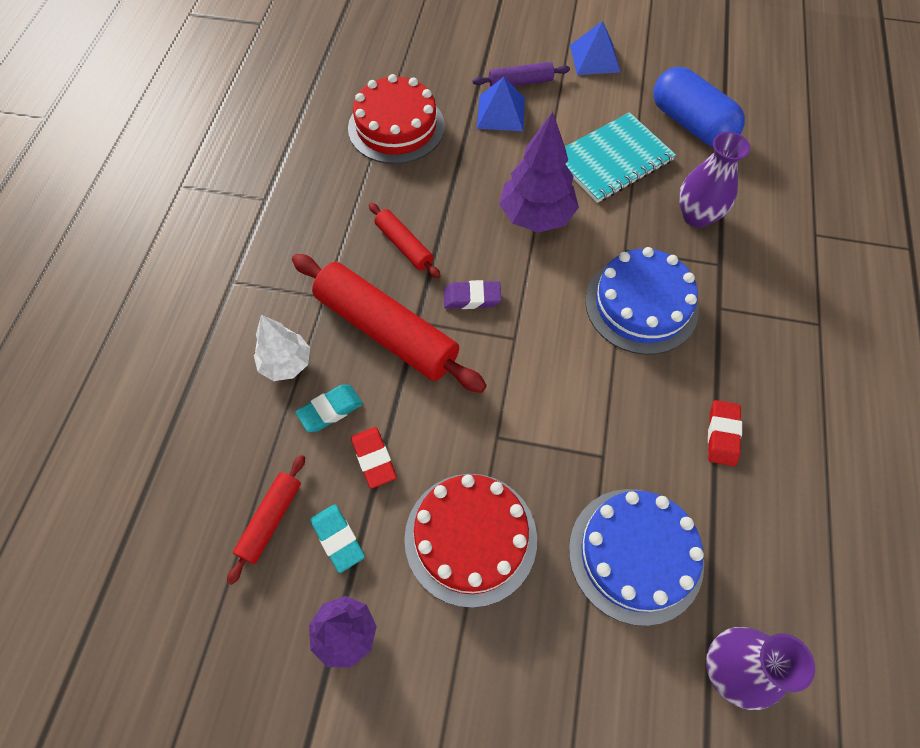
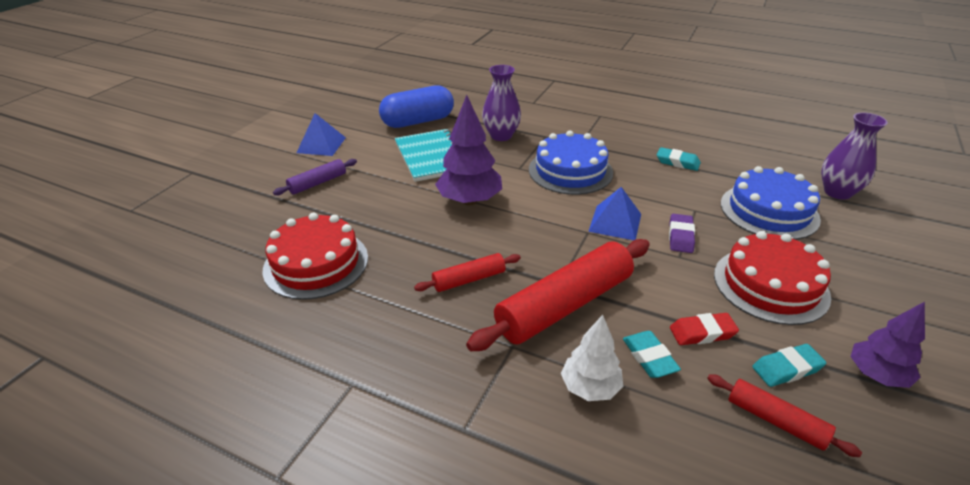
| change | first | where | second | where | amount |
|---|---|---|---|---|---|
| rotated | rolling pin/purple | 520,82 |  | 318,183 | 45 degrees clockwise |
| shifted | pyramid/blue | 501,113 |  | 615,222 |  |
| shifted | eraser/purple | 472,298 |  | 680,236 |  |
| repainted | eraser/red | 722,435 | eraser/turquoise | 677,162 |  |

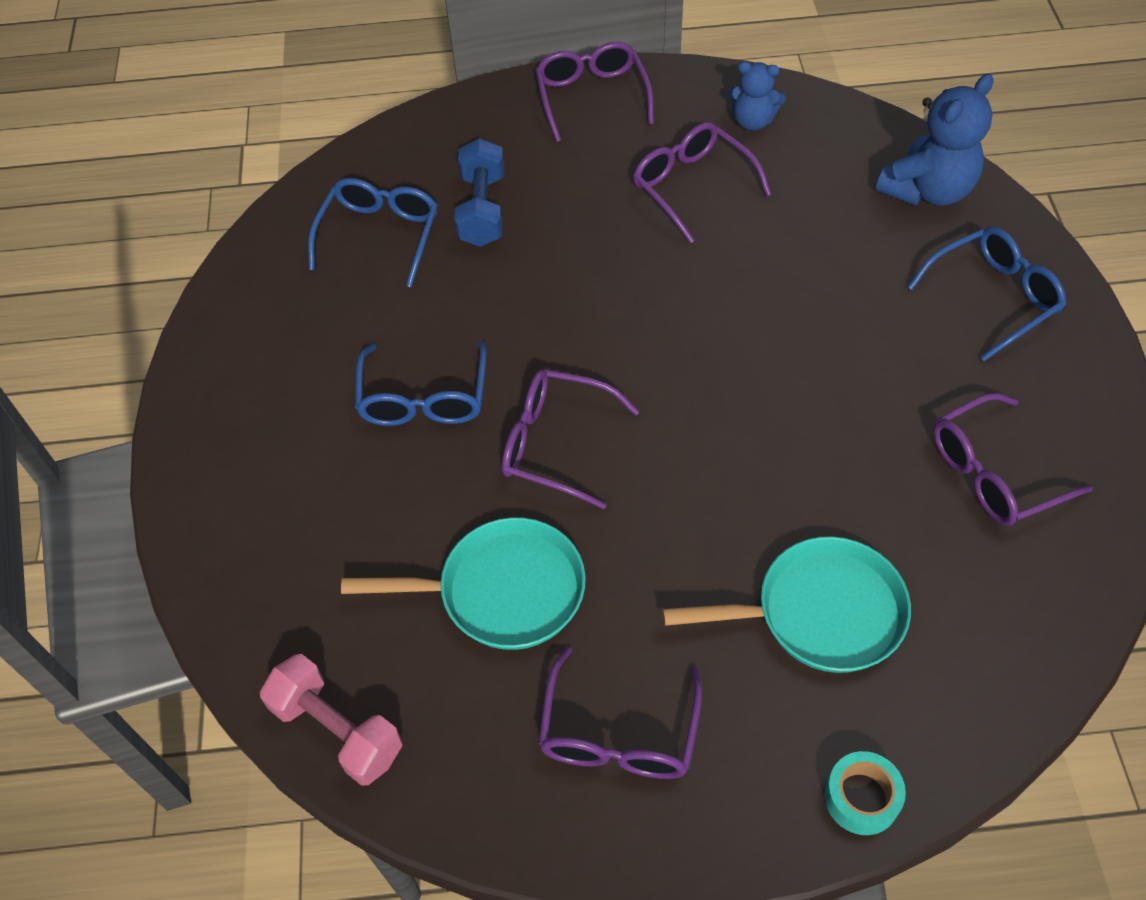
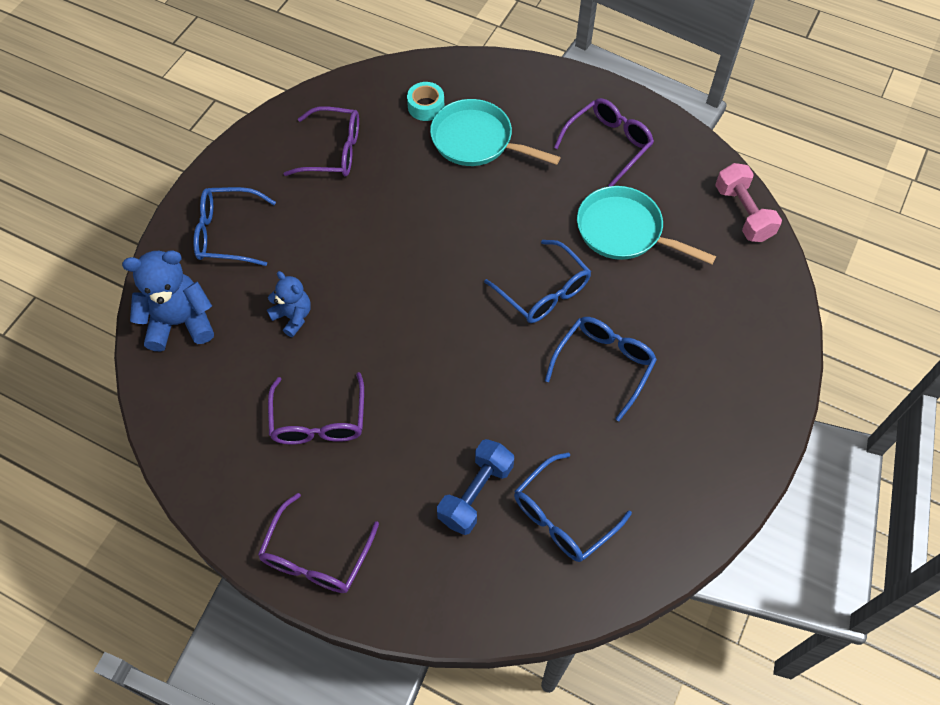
| change | first | where | second | where | amount |
|---|---|---|---|---|---|
| shifted | teddy bear/blue | 752,121 |  | 293,317 |  |
| repainted | glasses/purple | 555,444 | glasses/blue | 544,292 |  |
| shifted | tape/turquoise | 861,798 |  | 426,106 |  |

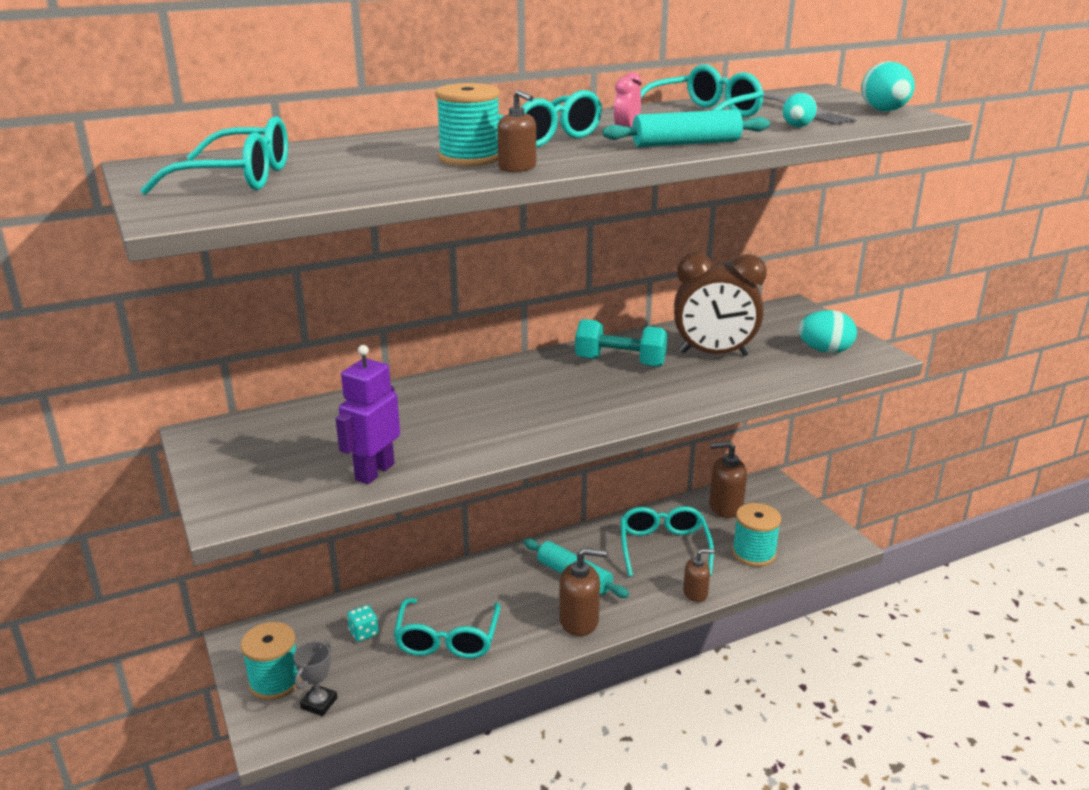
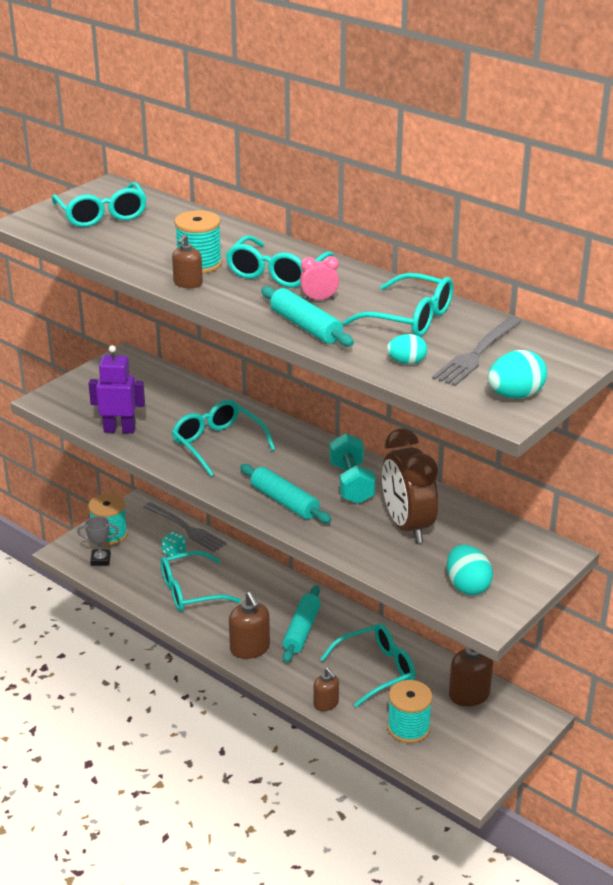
| change | first | where | second | where | amount |
|---|---|---|---|---|---|
| new |  |  | glasses/turquoise | 217,444 |  |
| new |  |  | rolling pin/turquoise | 284,502 |  |
| new |  |  | fork/grey | 186,528 |  |

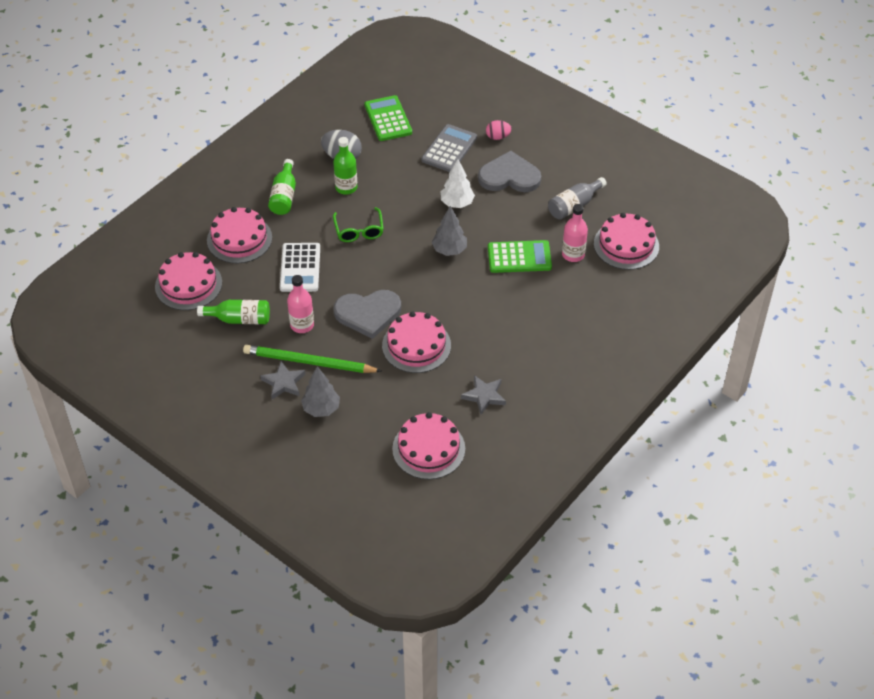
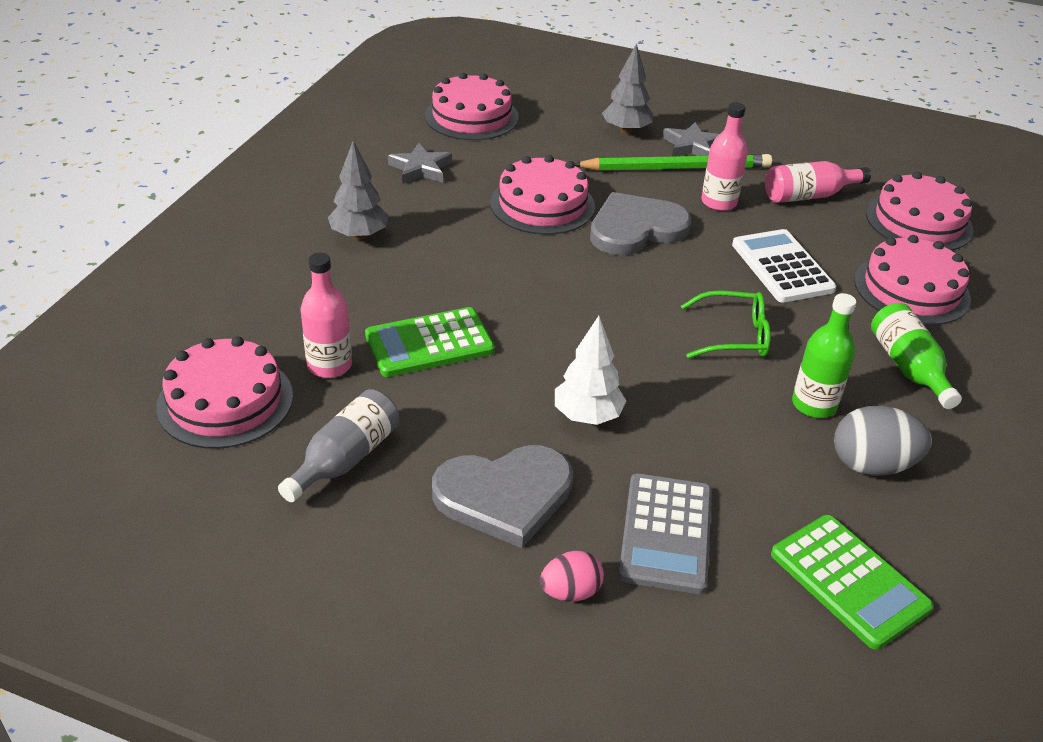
| change | first | where | second | where | amount |
|---|---|---|---|---|---|
| shifted | tree/grey | 449,250 |  | 359,235 |  |
| rotated | glasses/green | 359,230 |  | 733,336 | 120 degrees clockwise |
| repainted | bottle/green | 239,319 | bottle/pink | 808,196 |  |

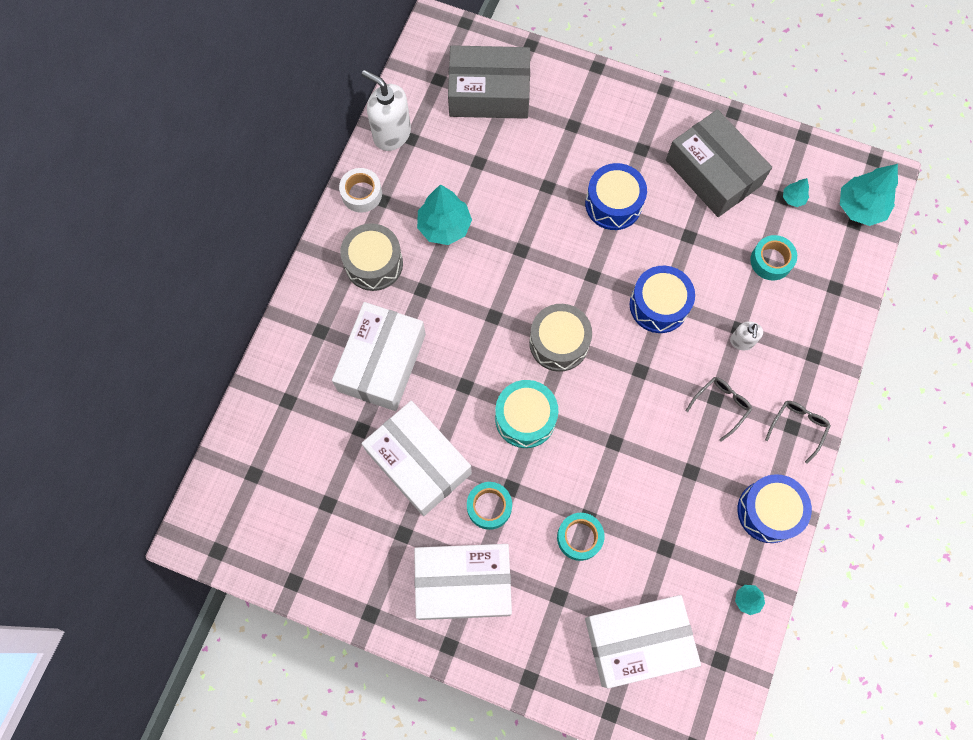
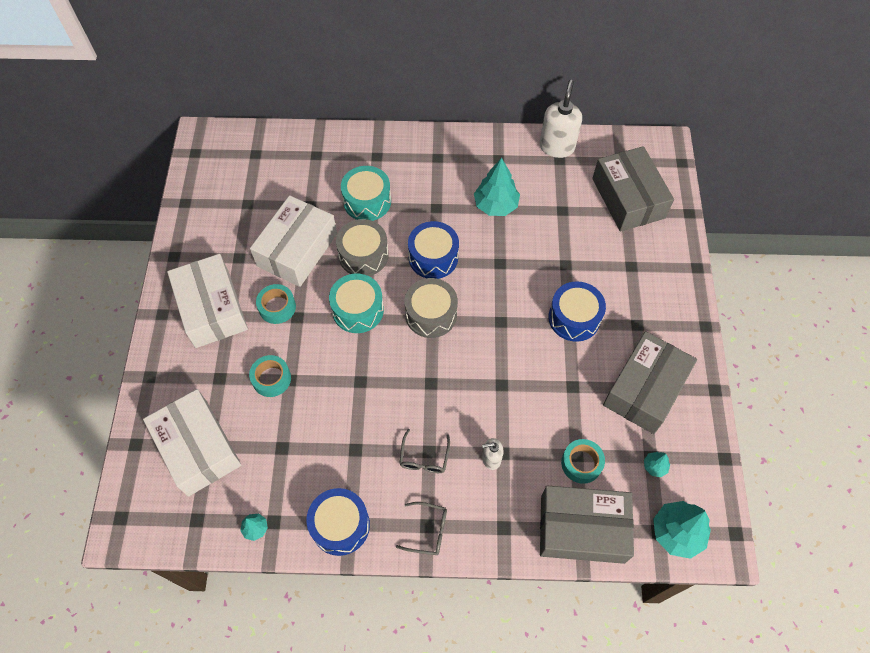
| change | first | where | second | where | amount |
|---|---|---|---|---|---|
| gone | tape/white | 361,194 |  |  |  |
| shifted | drum/grey | 374,263 |  | 363,255 |  |
| shifted | drum/blue | 658,305 |  | 433,257 |  |
| swapped | box/white | 382,362 | drum/turquoise | 367,201 |  |
| rotated | glasses/grey | 721,405 |  | 424,458 | 75 degrees clockwise |
| new |  |  | box/grey | 582,528 |  |

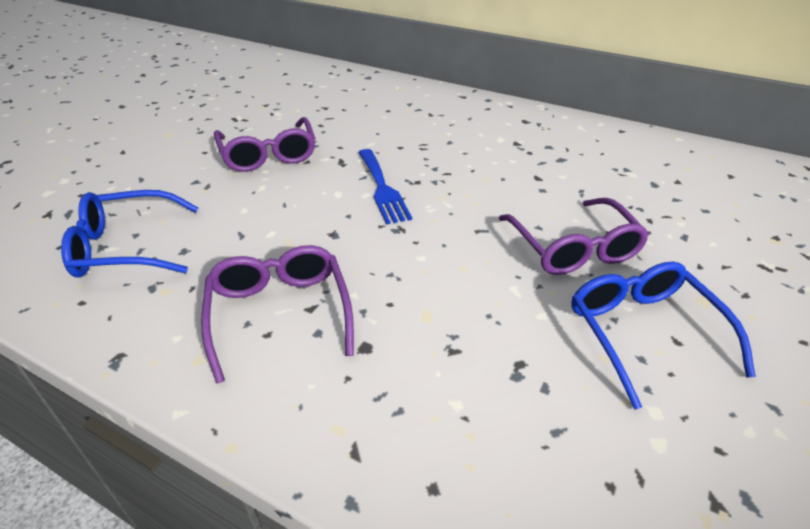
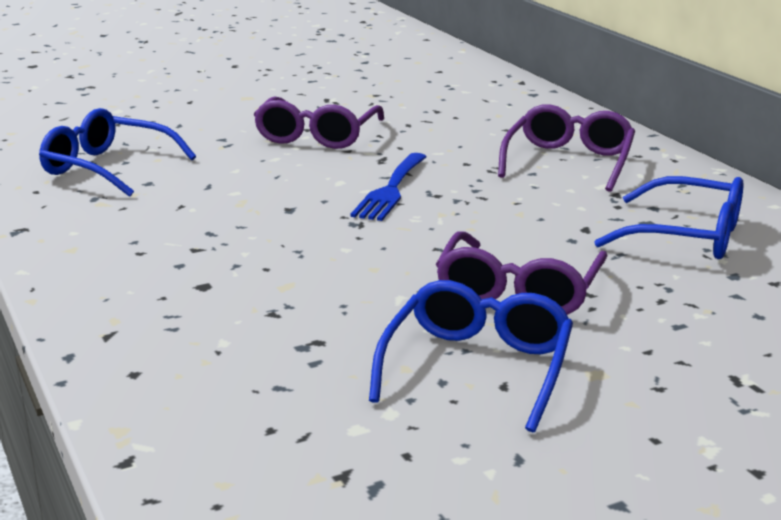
| change | first | where | second | where | amount |
|---|---|---|---|---|---|
| shifted | glasses/purple | 279,313 |  | 569,162 |  |
| new |  |  | glasses/blue | 688,236 |  |

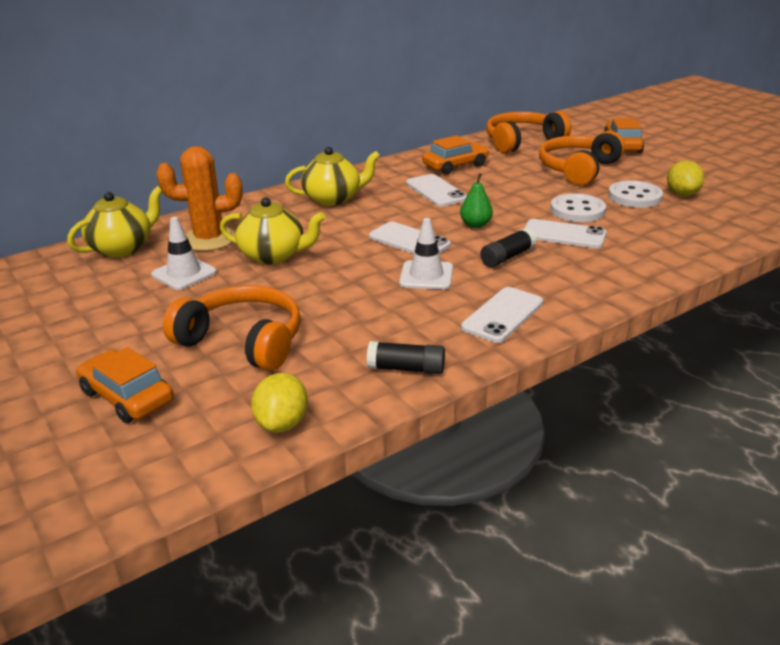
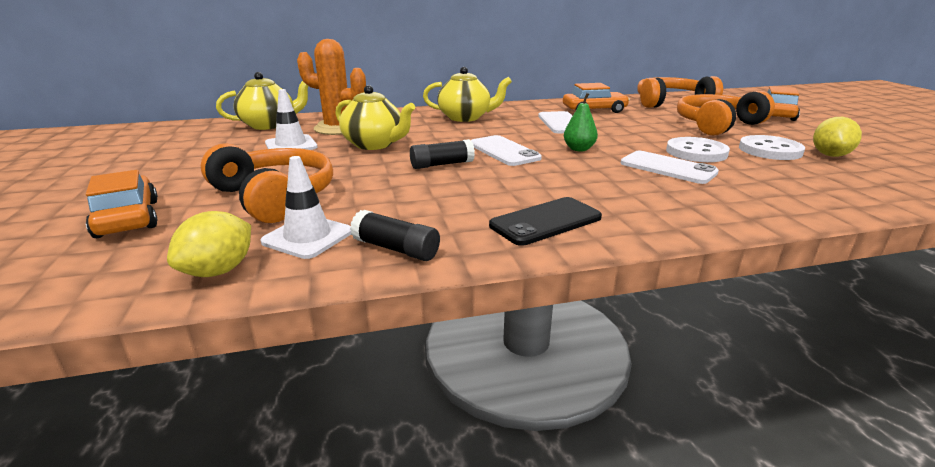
| change | first | where | second | where | amount |
|---|---|---|---|---|---|
| shifted | traffic cone/white | 426,276 |  | 307,237 |  |
| shifted | glue stick/black | 507,257 |  | 442,164 |  |
| repainted | phone/white | 502,315 | phone/black | 545,221 |  |

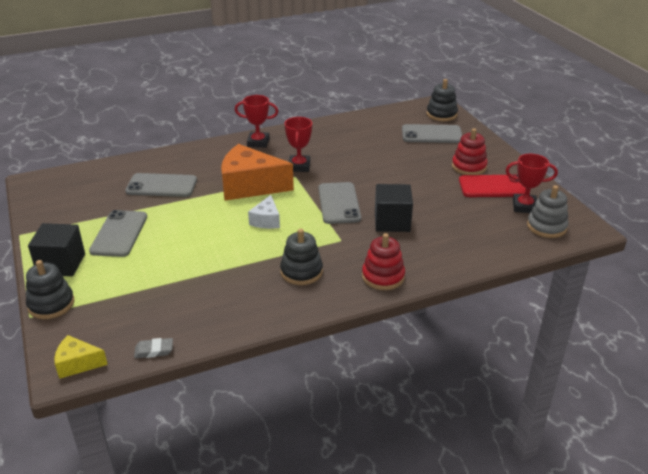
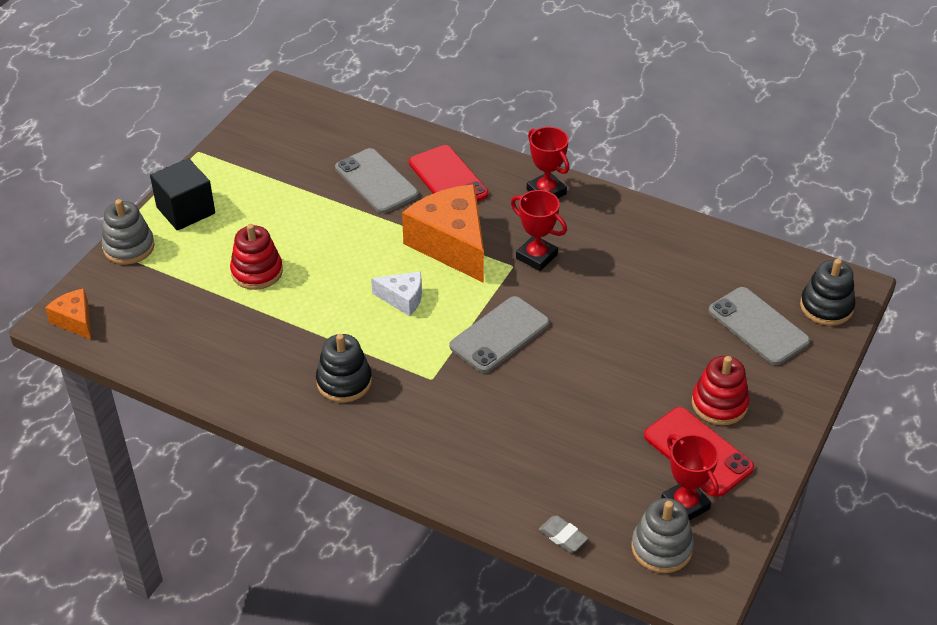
| change | first | where | second | where | amount |
|---|---|---|---|---|---|
| rotated | trophy/red | 299,166 |  | 536,256 | 75 degrees clockwise |
| gone | cube/black | 392,222 |  |  |  |
| rotated | cheese/white | 266,220 |  | 402,299 | 135 degrees counterclockwise |
| gone | phone/grey | 119,234 |  |  |  |
| shifted | stacking toy/red | 383,277 |  | 257,272 |  |
| repainted | stacking toy/black | 51,304 | stacking toy/grey | 129,247 |  |
| repainted | cheese/yellow | 77,364 | cheese/orange | 75,320 |  |
| shifted | eraser/grey | 154,350 |  | 563,536 |  |
| new |  |  | phone/red | 448,178 |  |

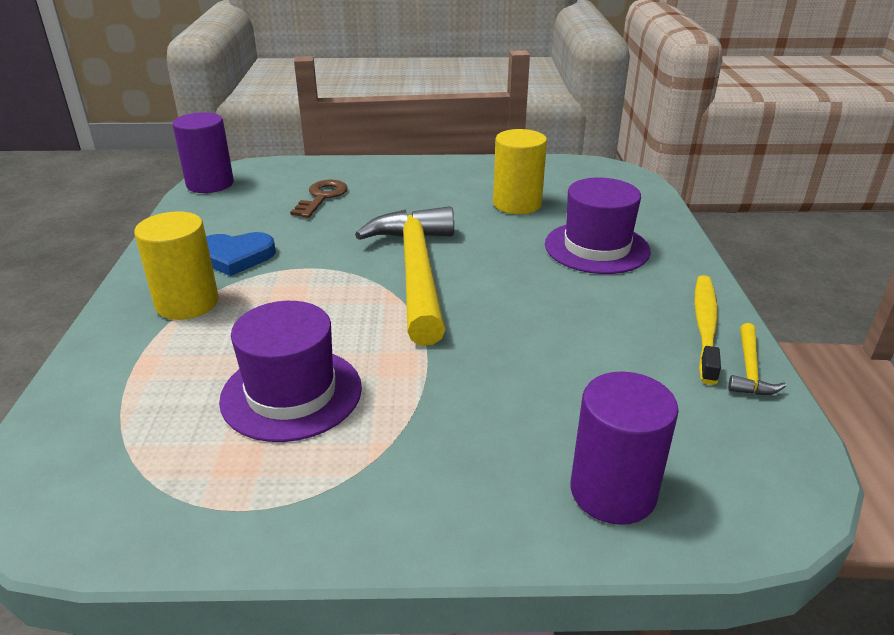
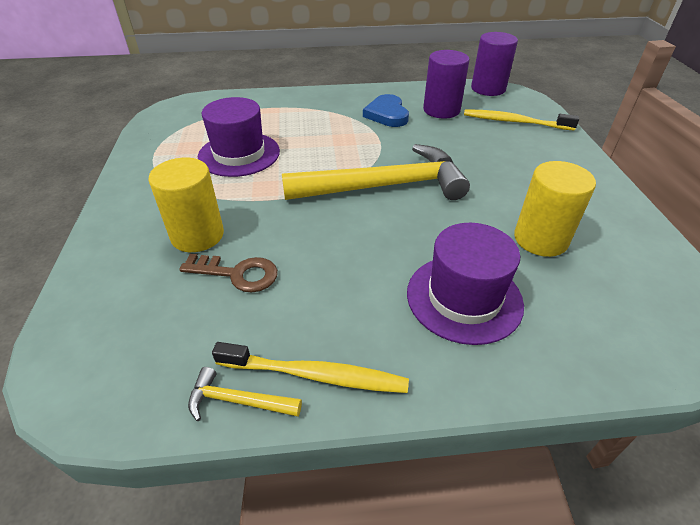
| change | first | where | second | where | amount |
|---|---|---|---|---|---|
| shifted | key/brown | 322,197 |  | 237,274 |  |
| shifted | cylinder/yellow | 187,303 |  | 197,235 |  |
| shifted | cylinder/purple | 613,492 |  | 441,110 |  |
| new |  |  | toothbrush/yellow | 515,122 |  |

